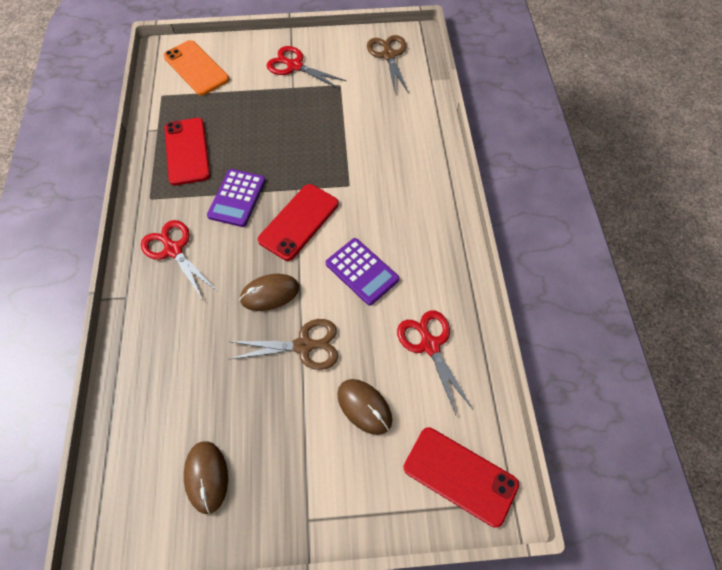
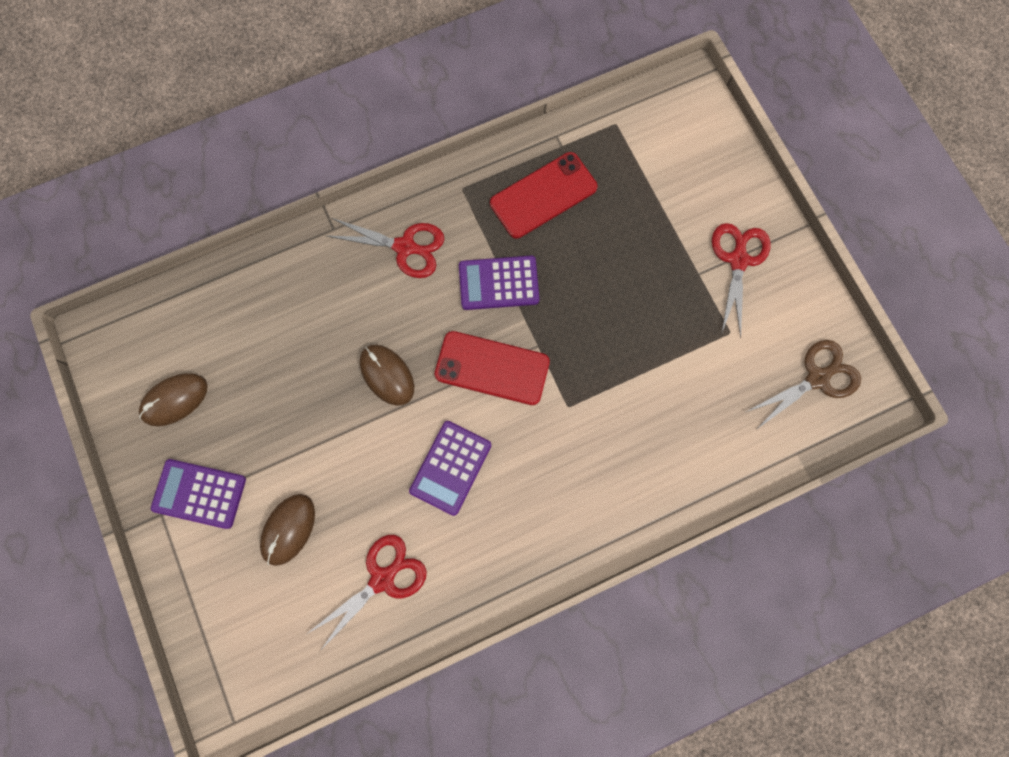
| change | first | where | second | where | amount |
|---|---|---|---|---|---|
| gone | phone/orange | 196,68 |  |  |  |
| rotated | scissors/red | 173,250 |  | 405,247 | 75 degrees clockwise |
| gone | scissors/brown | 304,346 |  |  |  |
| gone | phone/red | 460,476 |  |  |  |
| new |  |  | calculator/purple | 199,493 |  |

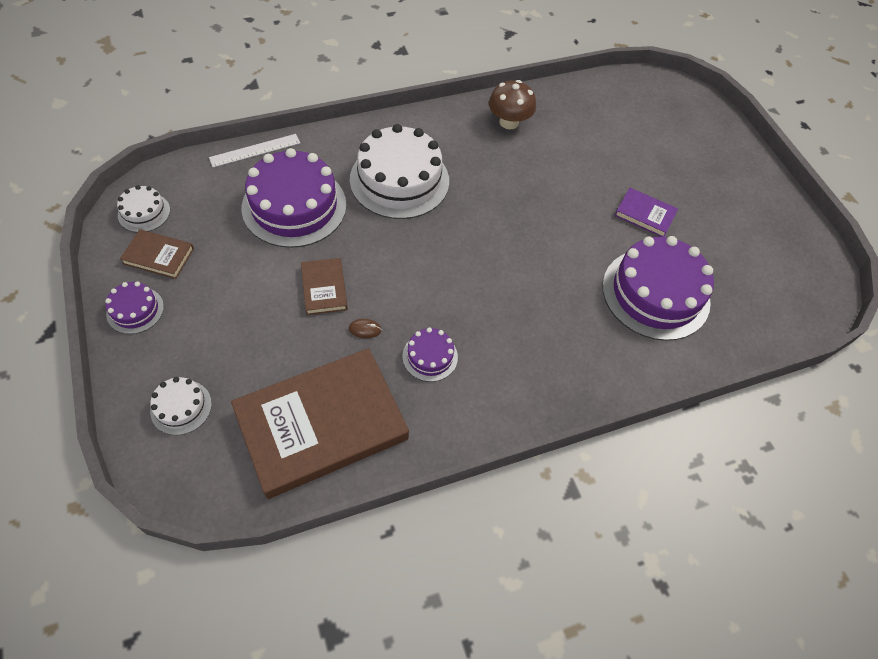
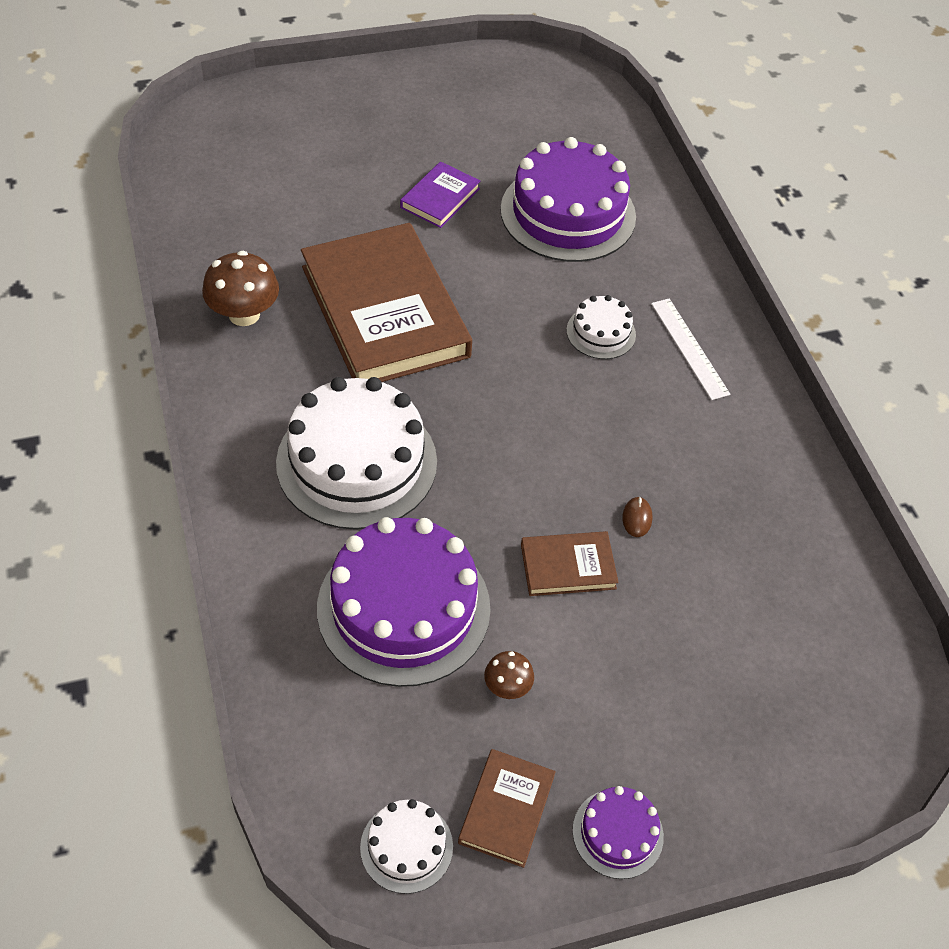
| change | first | where | second | where | amount |
|---|---|---|---|---|---|
| shifted | ruler/white | 255,150 |  | 689,348 |  |
| gone | cake/purple | 430,356 |  |  |  |
| shifted | book/brown | 321,424 |  | 384,311 |  |
| shifted | cake/white | 181,407 |  | 601,332 |  |
| new |  |  | mushroom/brown | 507,686 |  |

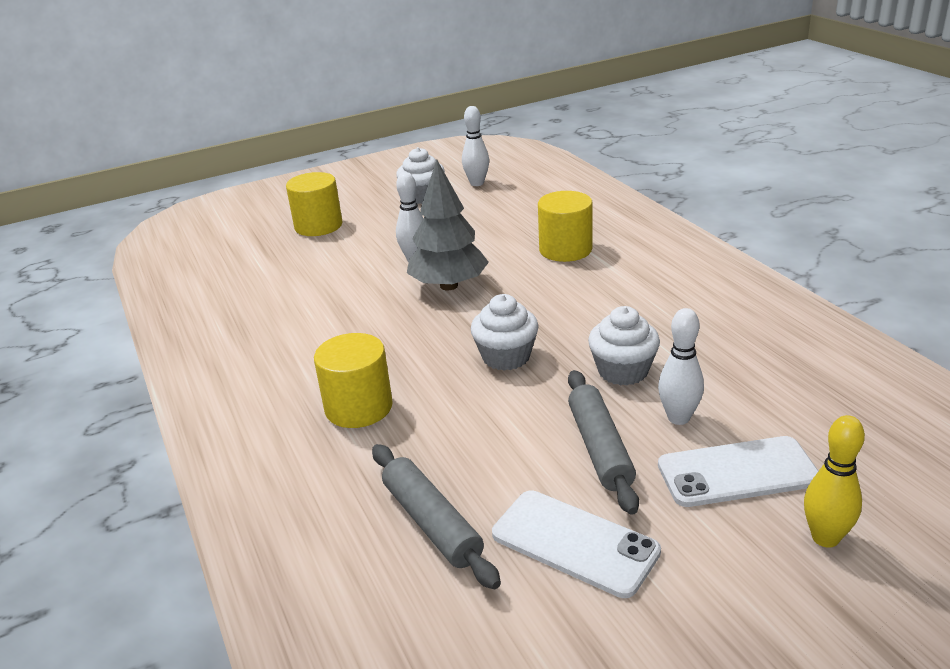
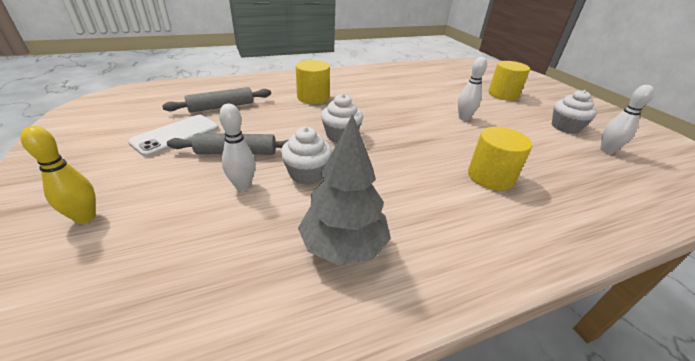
| change | first | where | second | where | amount |
|---|---|---|---|---|---|
| shifted | tree/grey | 449,286 |  | 343,246 |  |
| gone | phone/white | 737,472 |  |  |  |

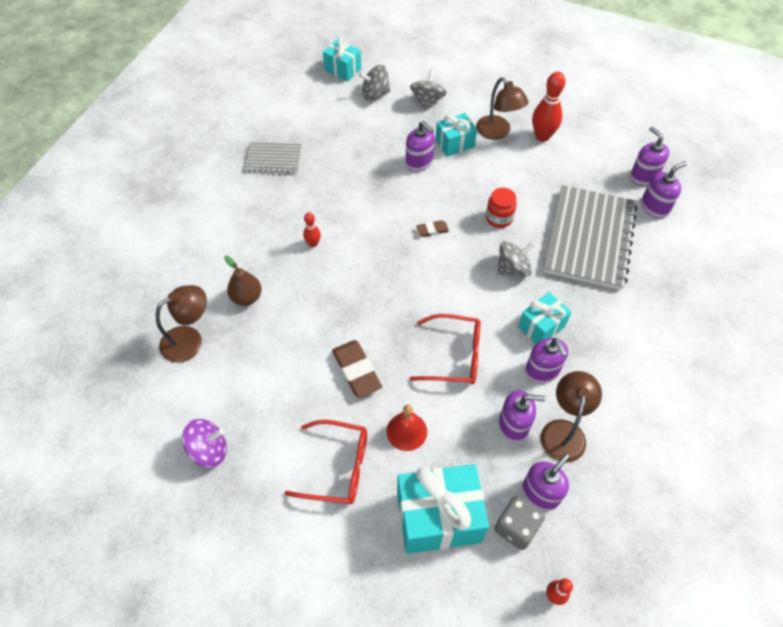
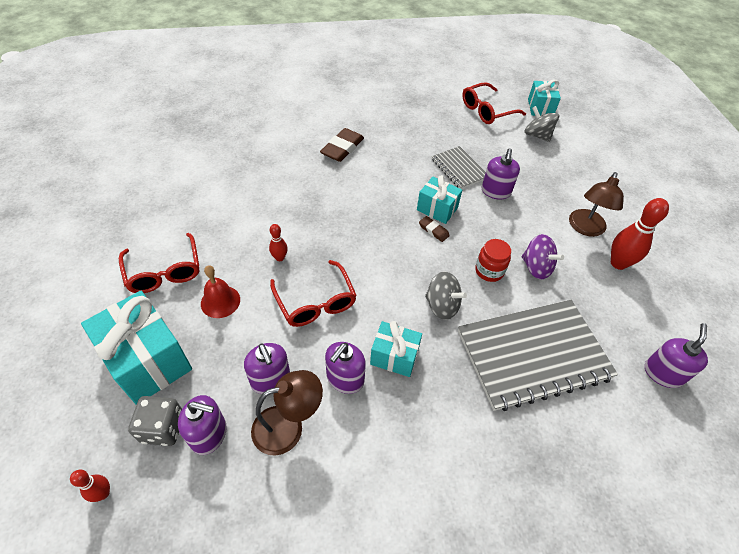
| change | first | where | second | where | amount |
|---|---|---|---|---|---|
| gone | spinning top/grey | 427,101 |  |  |  |
| shifted | gift/turquoise | 454,143 |  | 437,209 |  |
| shifted | notebook/grey | 274,159 |  | 459,169 |  |
| gone | soap dispenser/purple | 654,207 |  |  |  |
| shifted | bowling pin/red | 313,243 |  | 280,258 |  |
| gone | pear/brown | 247,297 |  |  |  |
| gone | lamp/brown | 190,340 |  |  |  |
| shifted | eraser/brown | 356,370 |  | 342,148 |  |
| shifted | spinning top/purple | 209,450 |  | 536,267 |  |
| new |  |  | glasses/red | 487,110 |  |

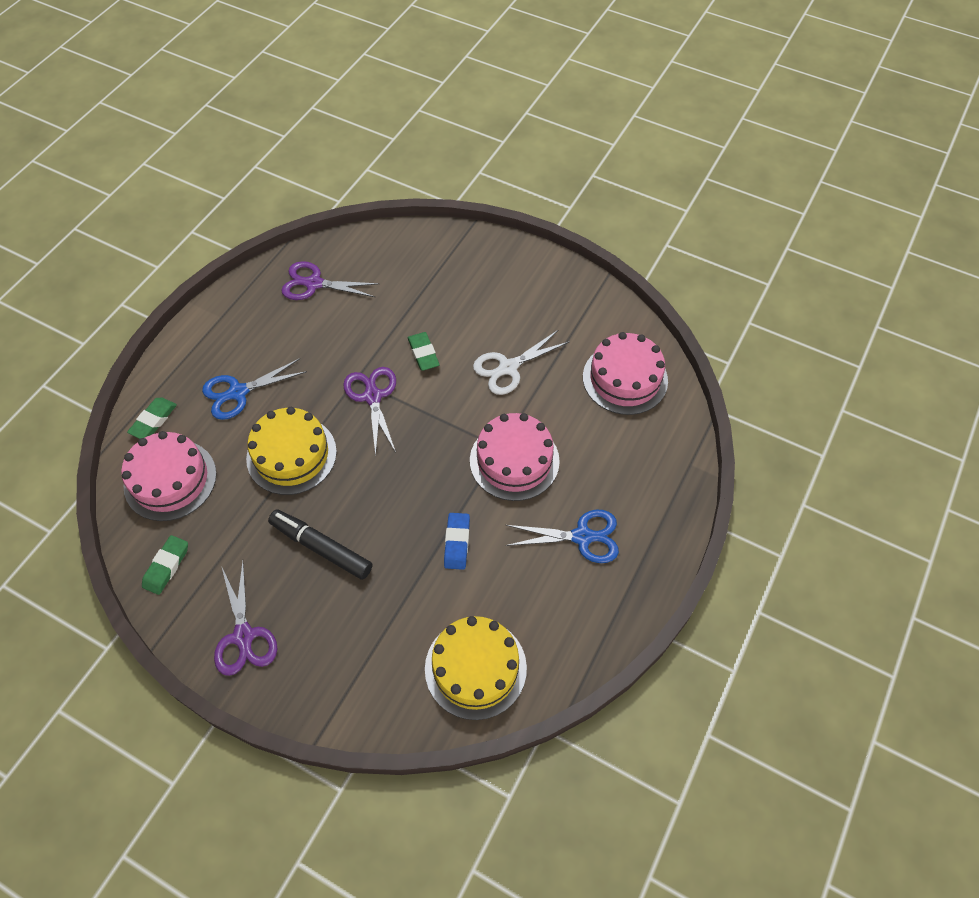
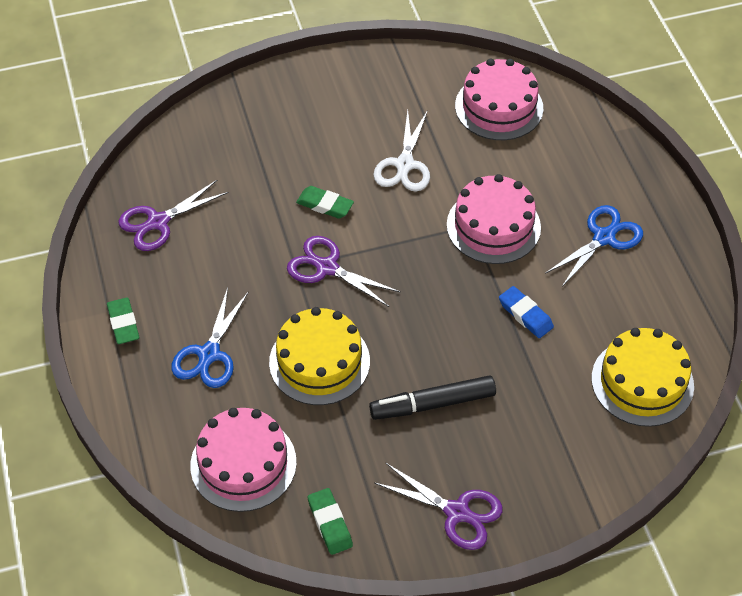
| change | first | where | second | where | amount |
|---|---|---|---|---|---|
| shifted | eraser/green | 154,421 |  | 123,323 |  |

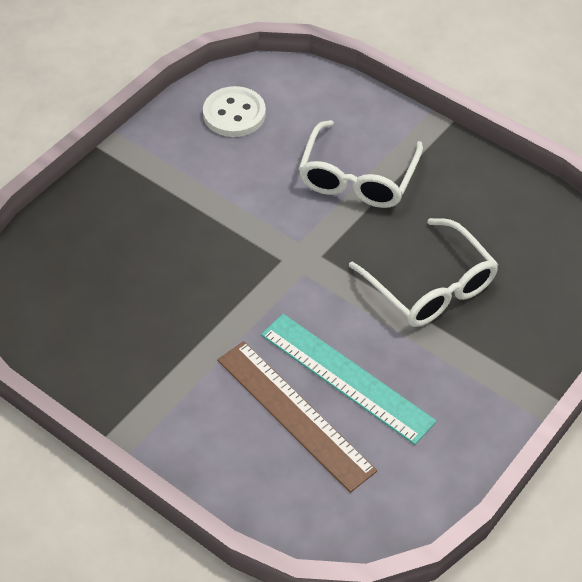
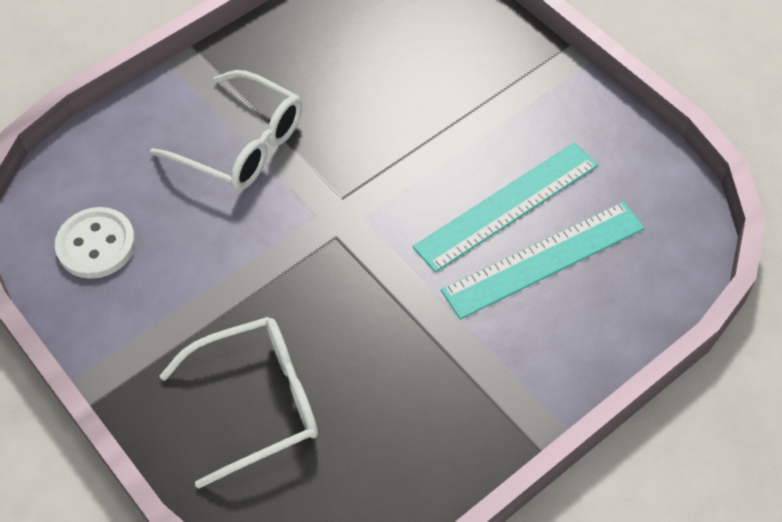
| change | first | where | second | where | amount |
|---|---|---|---|---|---|
| shifted | glasses/white | 430,286 |  | 257,402 |  |
| repainted | ruler/brown | 295,414 | ruler/turquoise | 543,259 |  |

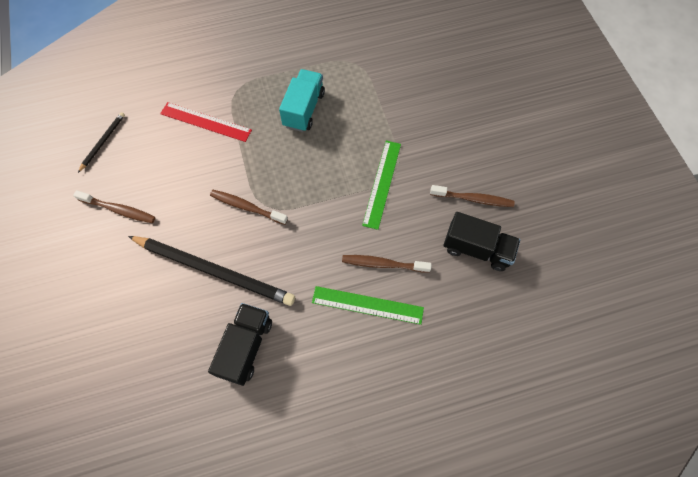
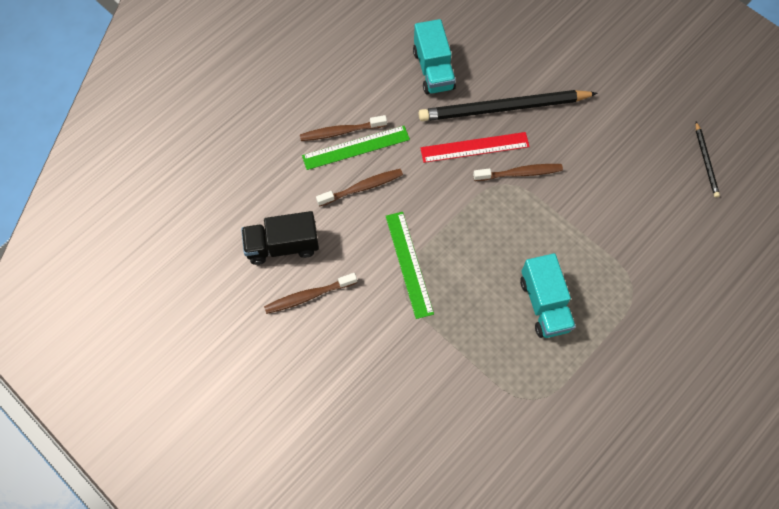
| change | first | where | second | where | amount |
|---|---|---|---|---|---|
| shifted | ruler/red | 205,122 |  | 474,147 |  |
| shifted | toothbrush/brown | 118,210 |  | 341,132 |  |
| repainted | truck/black | 246,347 | truck/turquoise | 433,70 |  |

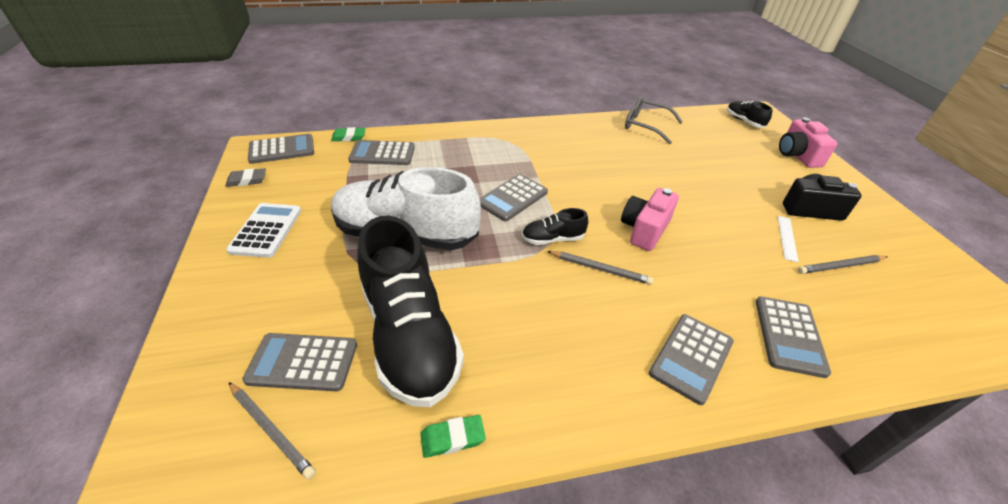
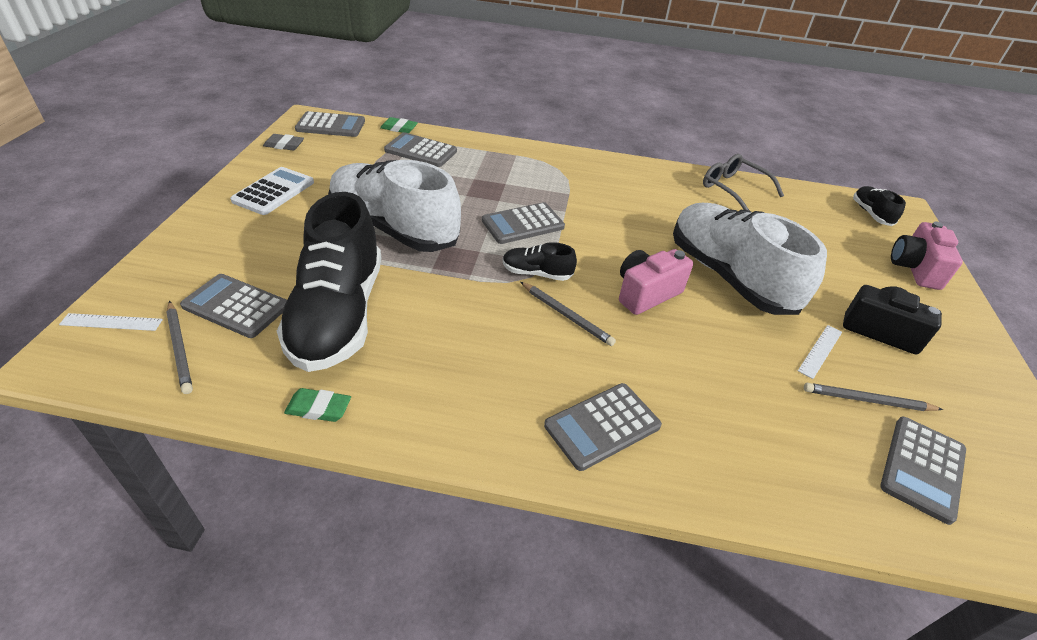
| change | first | where | second | where | amount |
|---|---|---|---|---|---|
| shifted | calculator/grey | 789,336 |  | 922,468 |  |
| new |  |  | shoe/white | 729,276 |  |
| new |  |  | ruler/white | 111,322 |  |

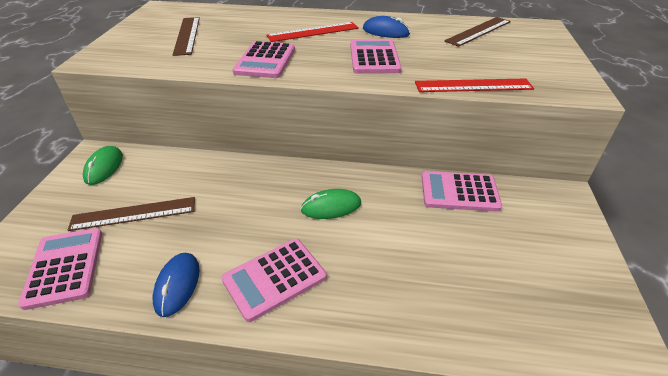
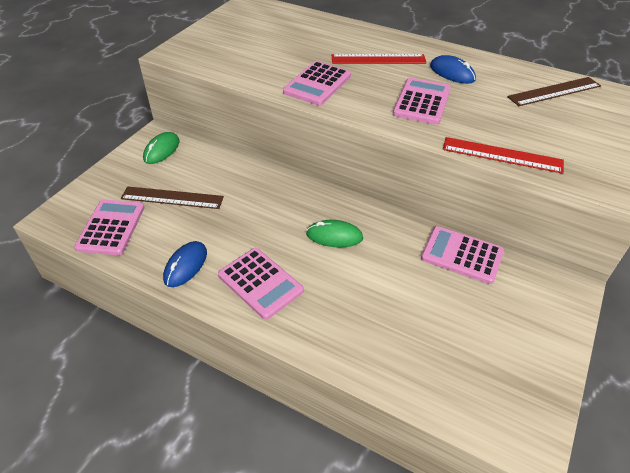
| change | first | where | second | where | amount |
|---|---|---|---|---|---|
| gone | ruler/brown | 187,35 |  |  |  |
| rotated | calculator/pink | 274,278 |  | 260,283 | 120 degrees counterclockwise |

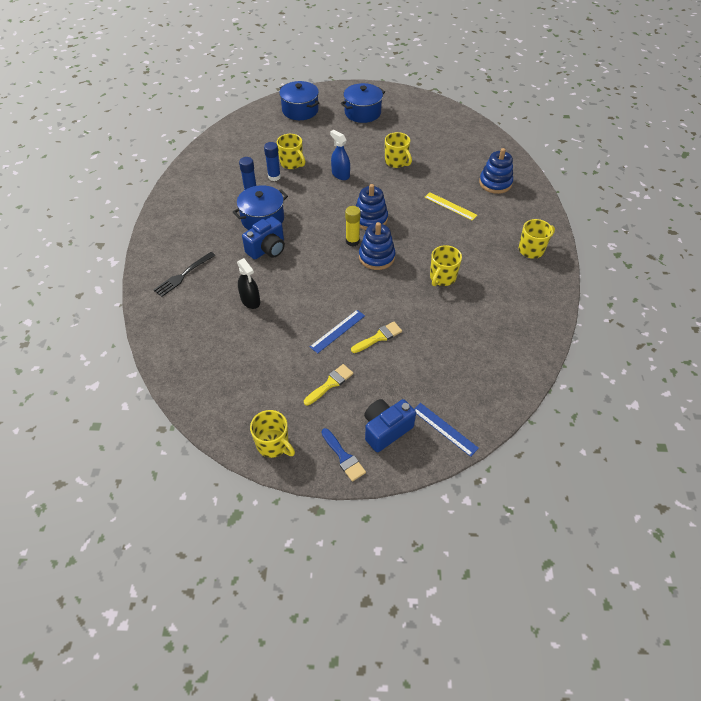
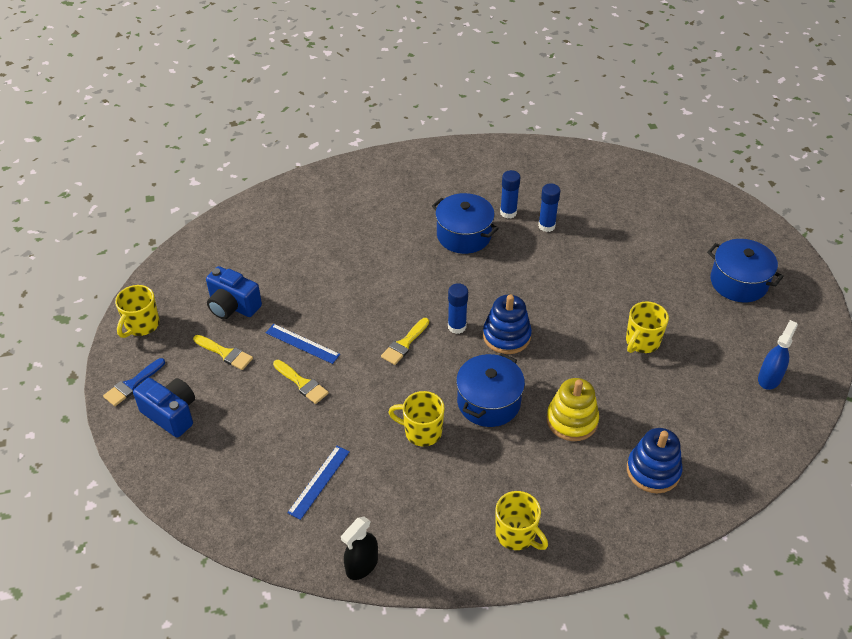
| change | first | where | second | where | amount |
|---|---|---|---|---|---|
| shifted | pot/blue | 300,110 |  | 488,402 |  |
| shifted | spray bottle/blue | 340,175 |  | 769,378 |  |
| gone | mug/yellow | 292,163 |  |  |  |
| swapped | ruler/yellow | 450,206 | stacking toy/yellow | 572,420 |  |
| repainted | glue stick/yellow | 352,241 | glue stick/blue | 457,326 |  |
| shifted | camera/blue | 267,249 |  | 233,306 |  |
| gone | stacking toy/blue | 376,257 |  |  |  |
| gone | fork/black | 183,275 |  |  |  |
| shifted | spray bottle/black | 250,301 |  | 362,565 |  |
| shifted | ruler/blue | 444,429 |  | 319,481 |  |
| new |  |  | brush/yellow | 404,344 |  |

